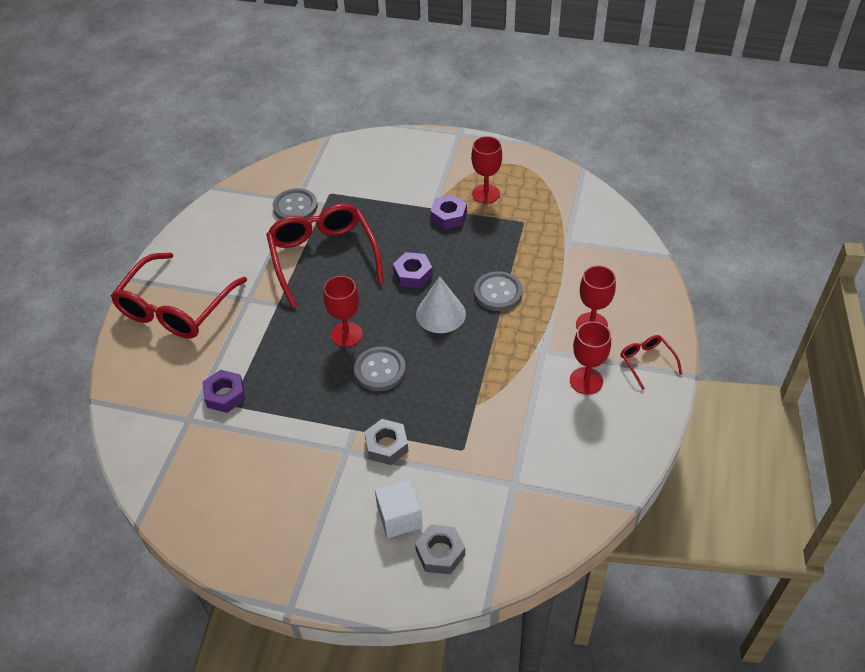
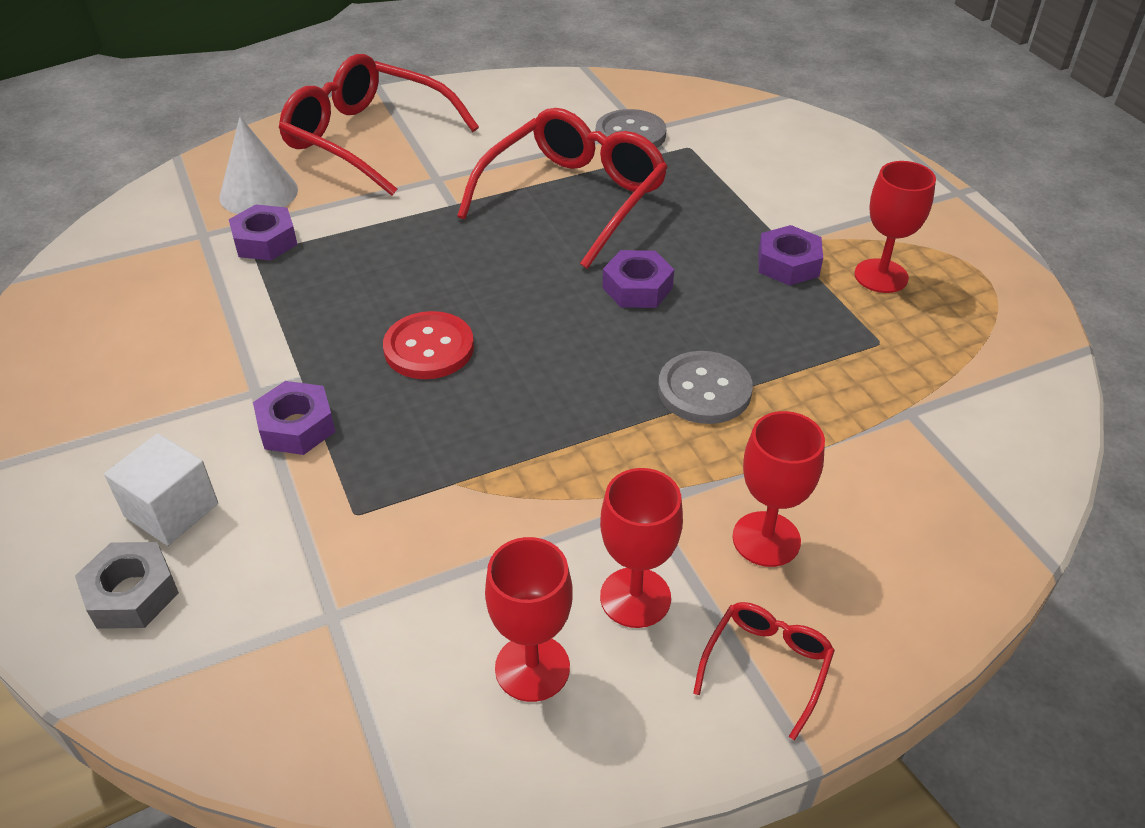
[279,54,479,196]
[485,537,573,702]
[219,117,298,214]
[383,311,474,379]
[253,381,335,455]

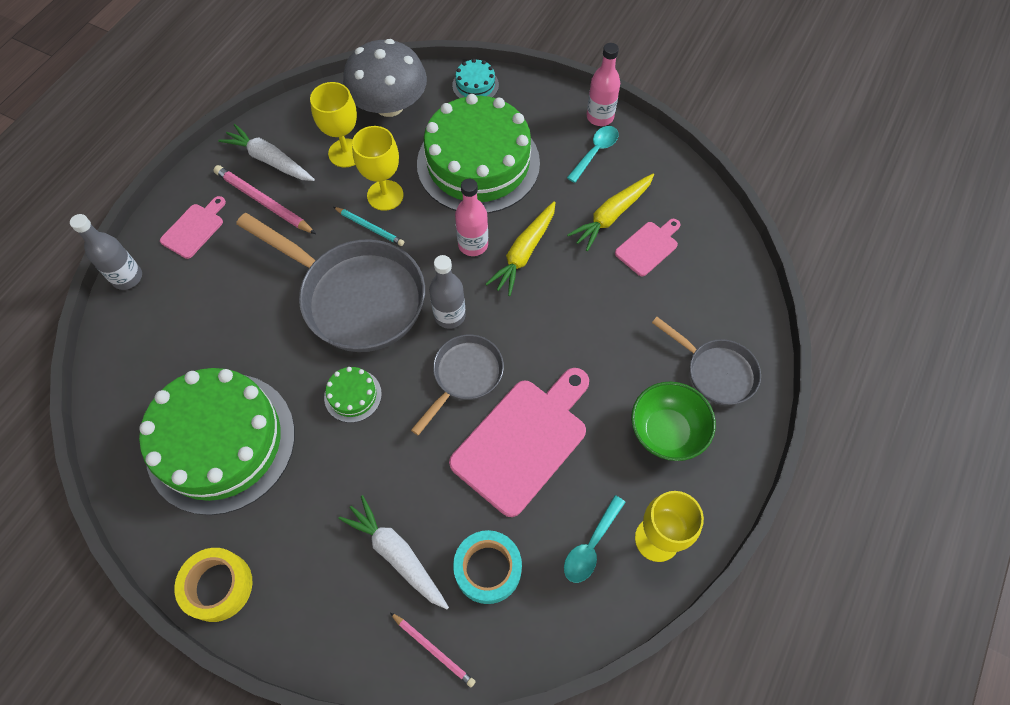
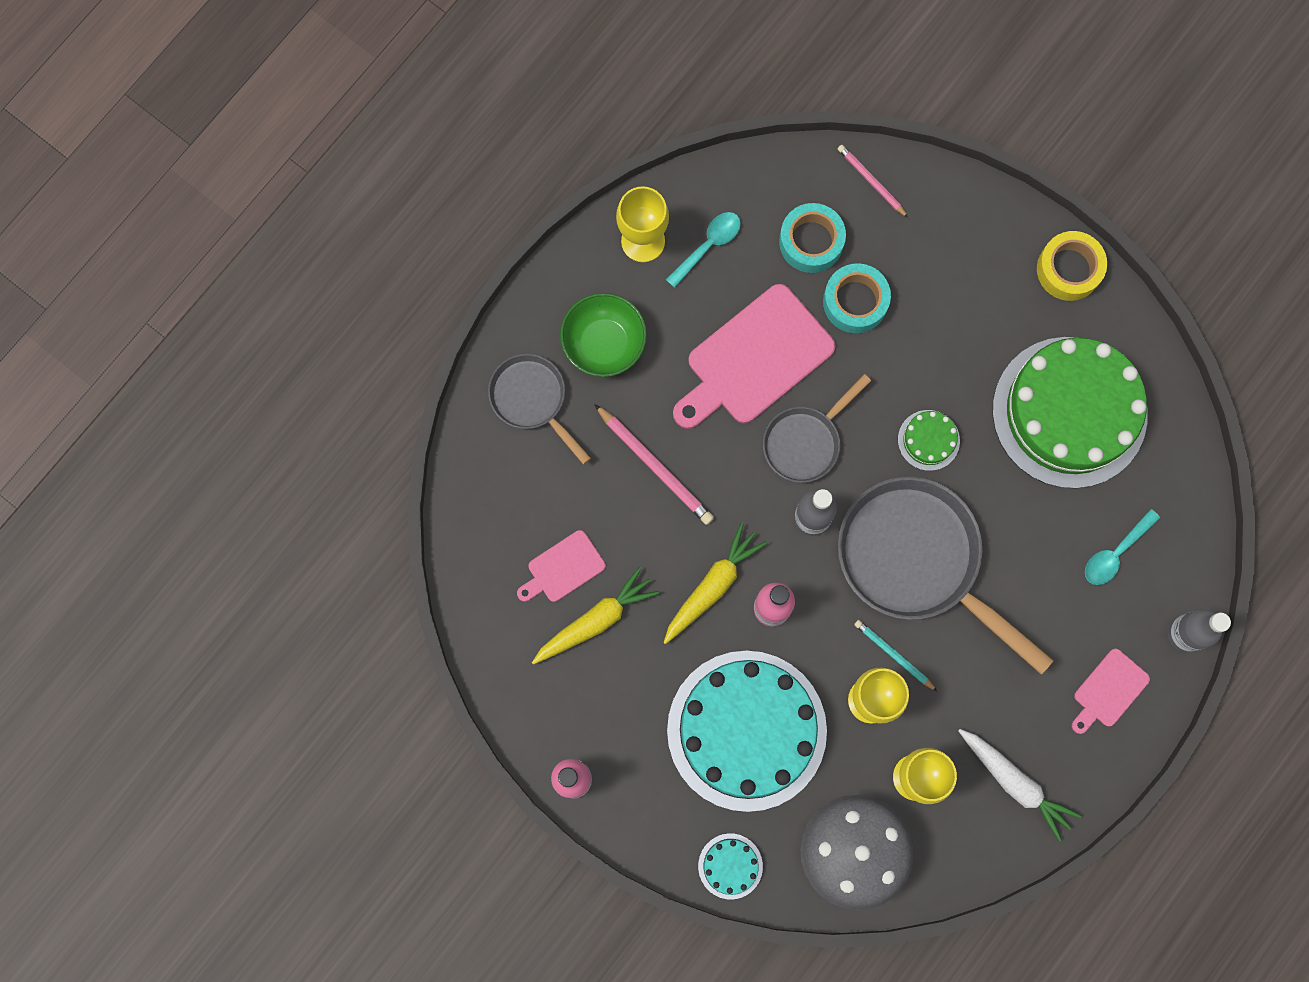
[667,651,827,812]
[1085,509,1160,585]
[594,404,714,525]
[338,495,449,609] (first image)
[823,264,891,333]

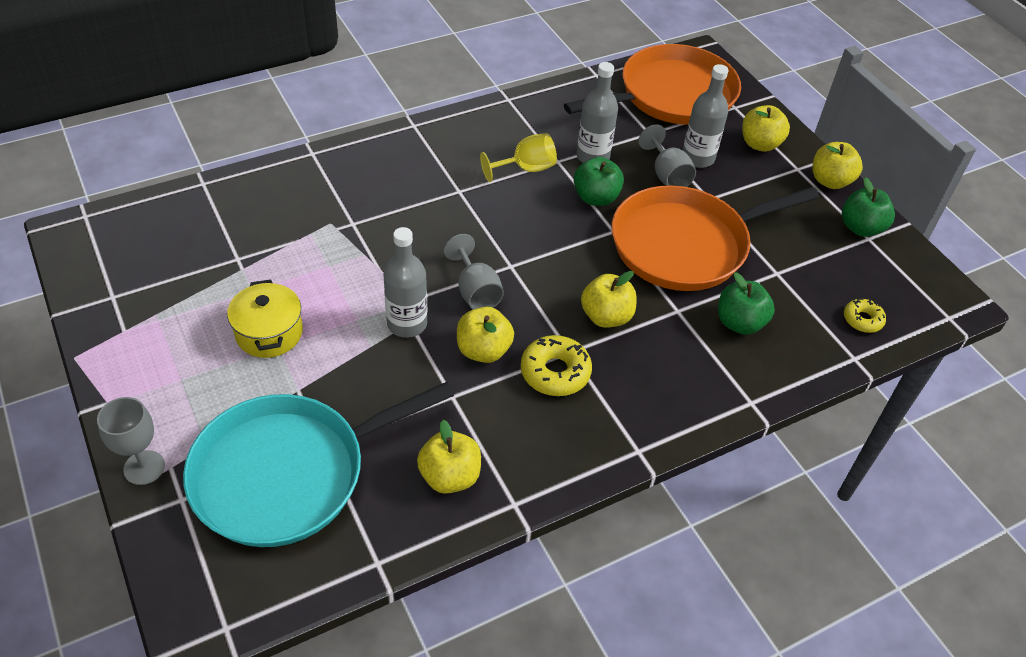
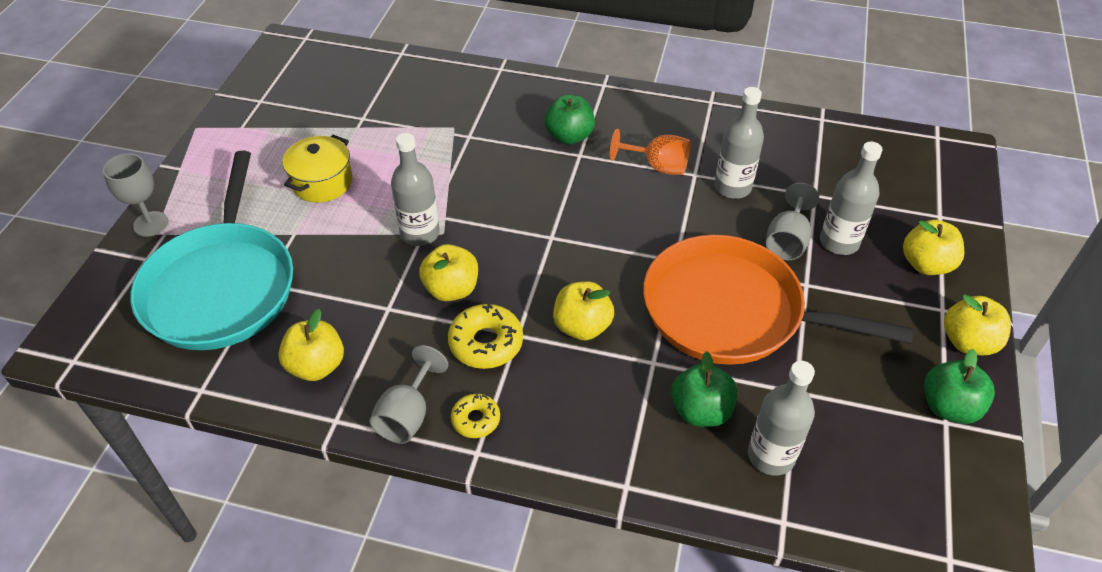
[564,44,741,125] (first image)
[610,129,690,175]
[544,95,595,144]
[369,345,448,444]
[451,393,500,438]
[130,151,293,350]
[748,361,815,476]

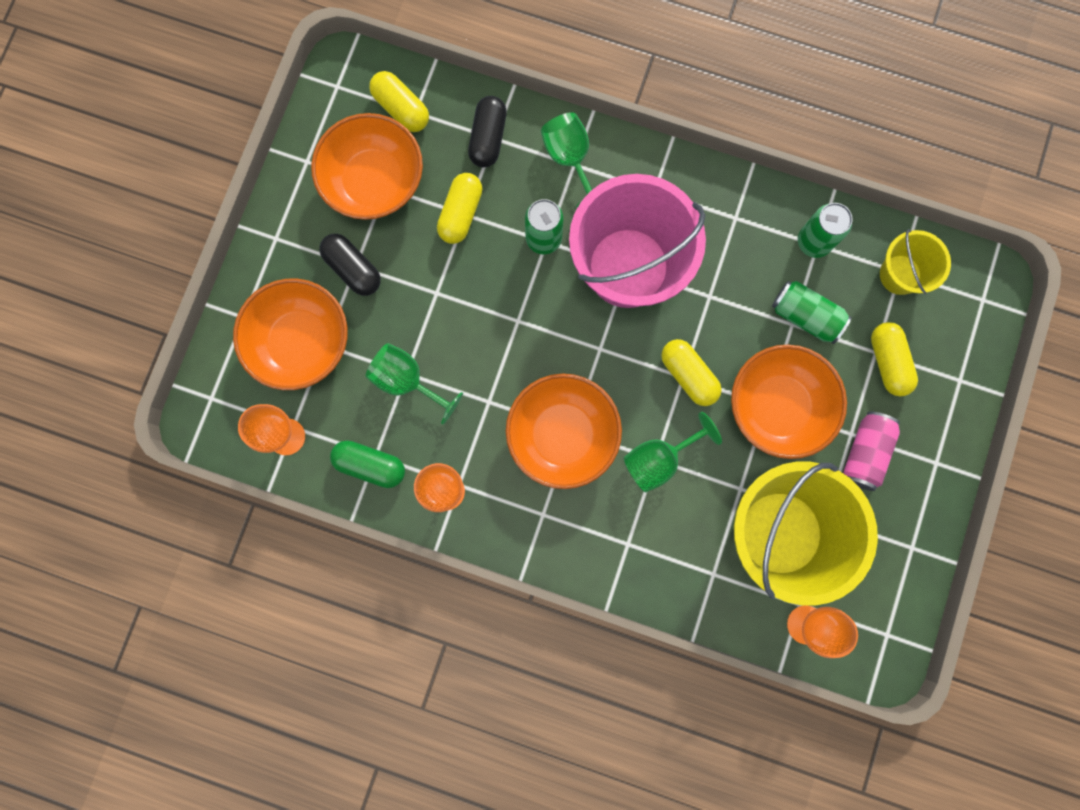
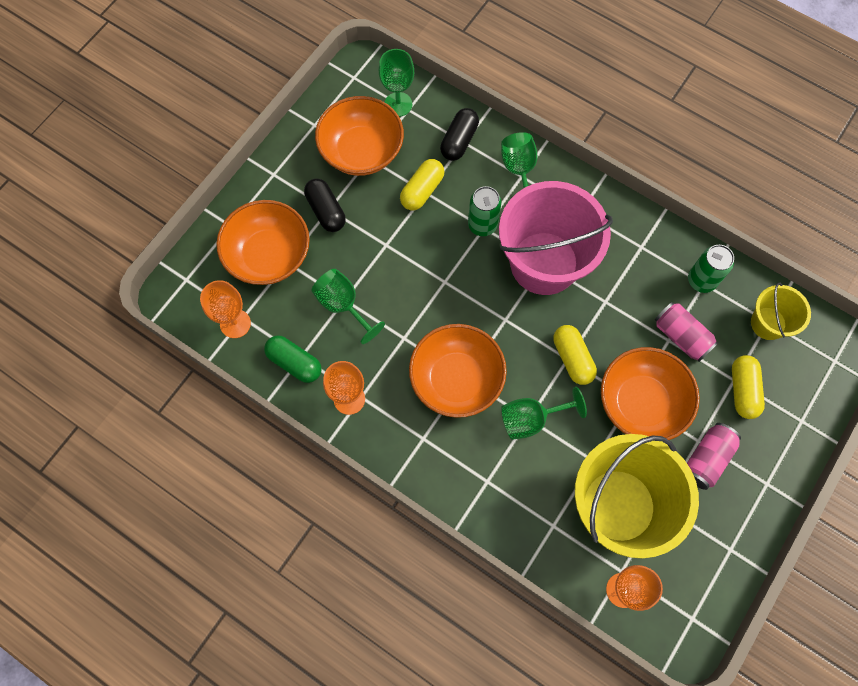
[378,49,414,117]
[655,302,718,362]

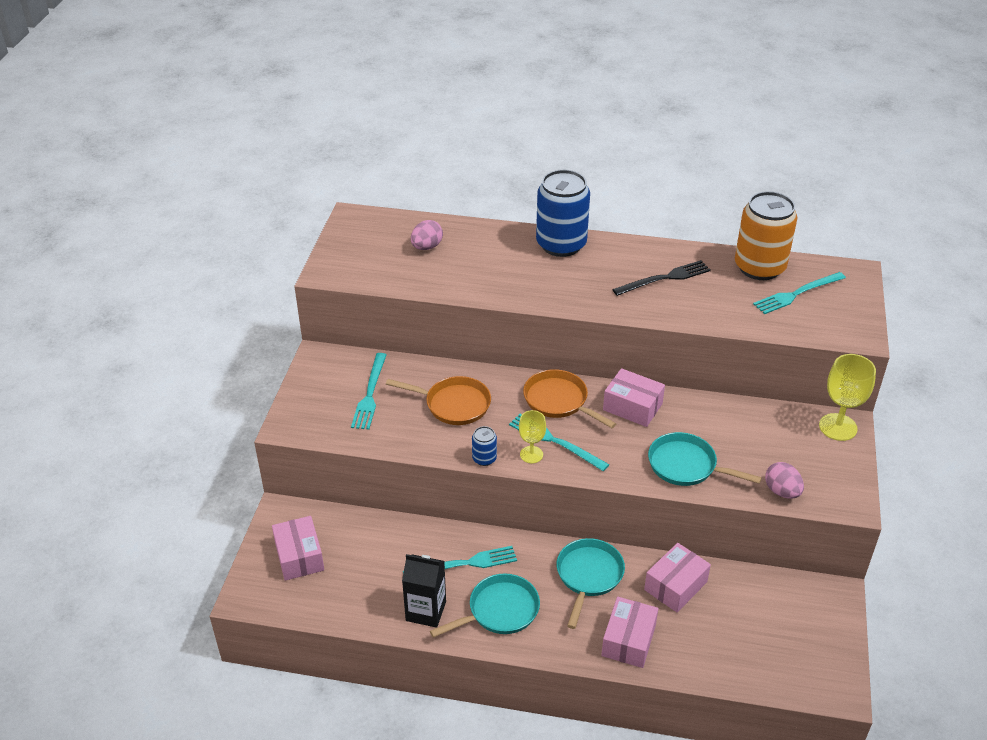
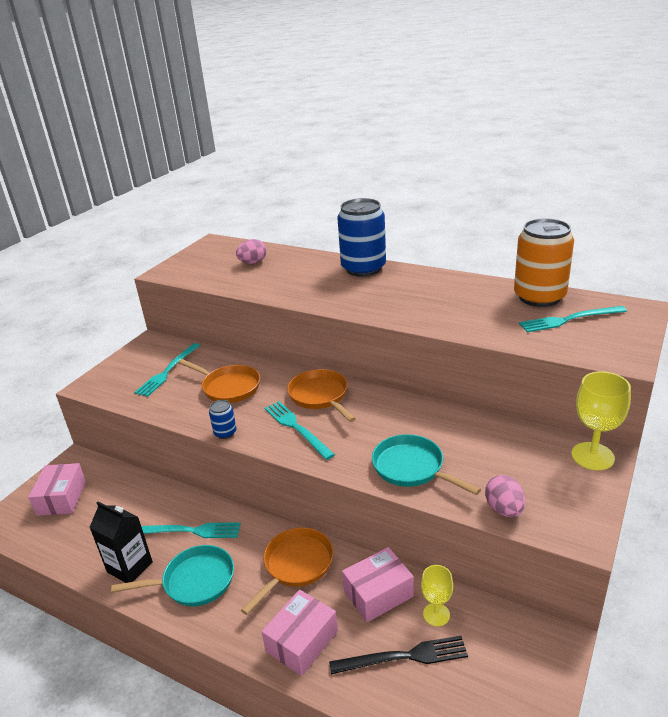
[329,636,468,674]
[603,368,665,427] (first image)
[421,565,453,626]
[241,527,333,615]

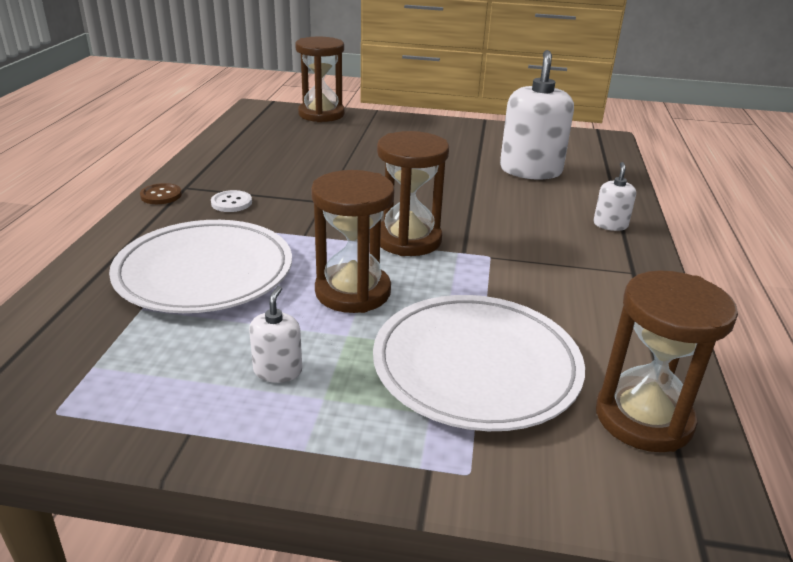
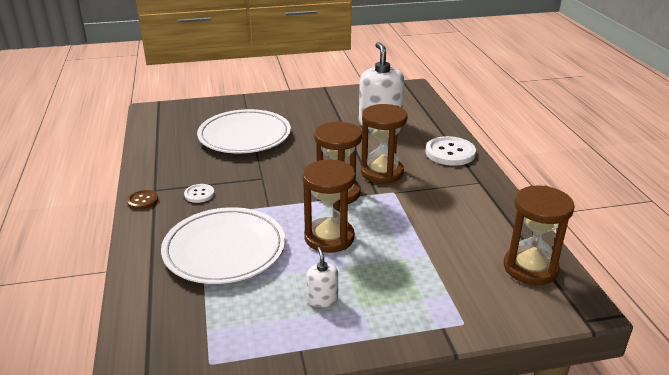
[361,104,408,184]
[426,136,476,166]
[197,109,291,153]

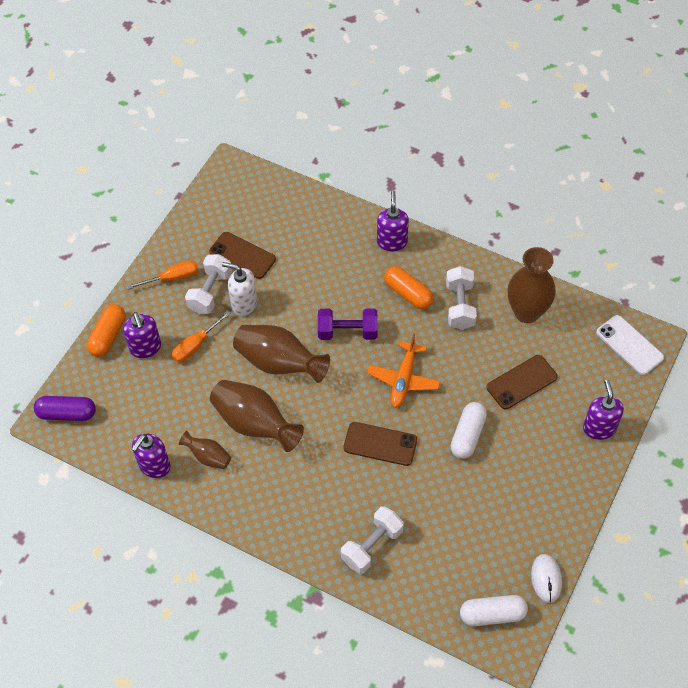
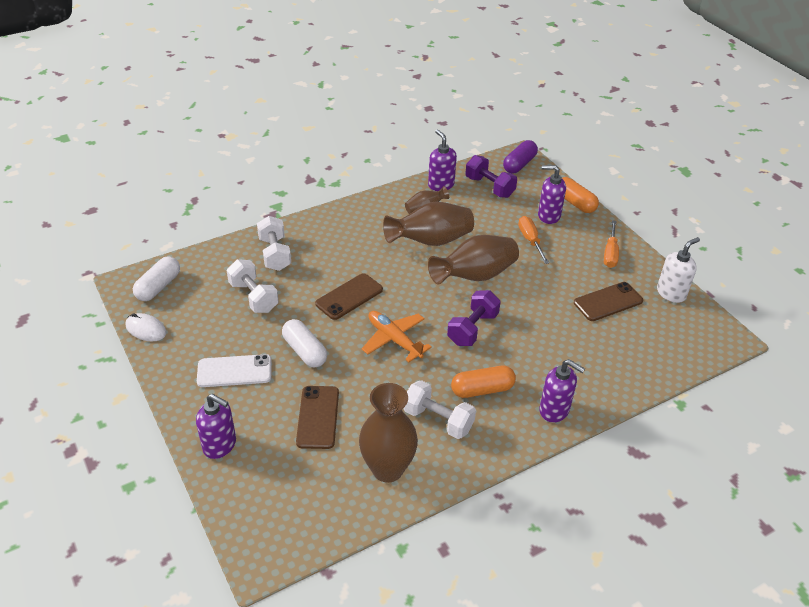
[227,259,279,313]
[657,237,700,303]
[197,354,271,387]
[465,155,517,198]

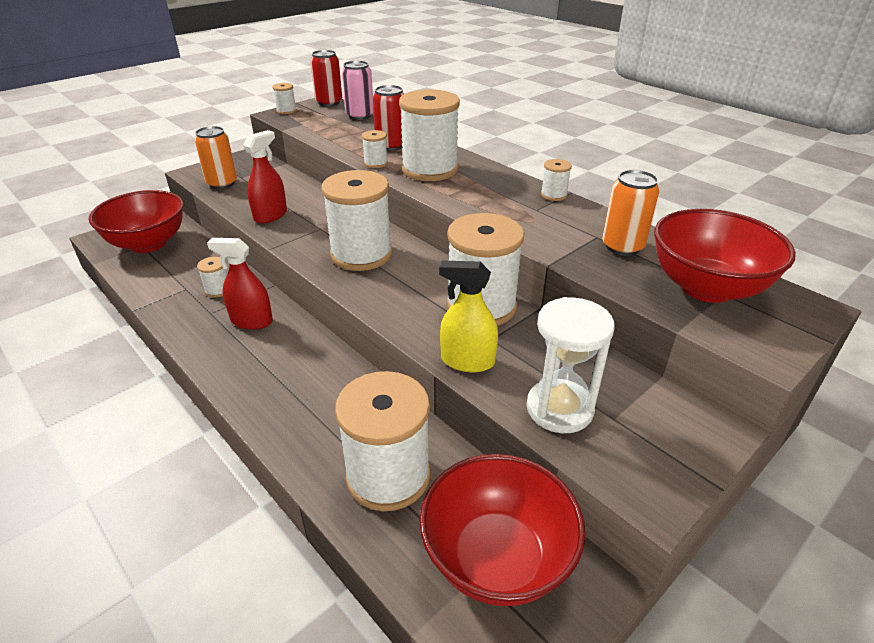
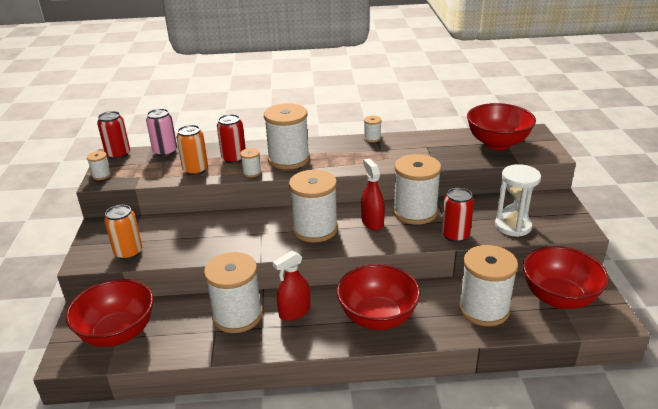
[361,158,385,230]
[176,125,208,175]
[204,252,263,333]
[442,188,474,242]
[337,264,421,330]

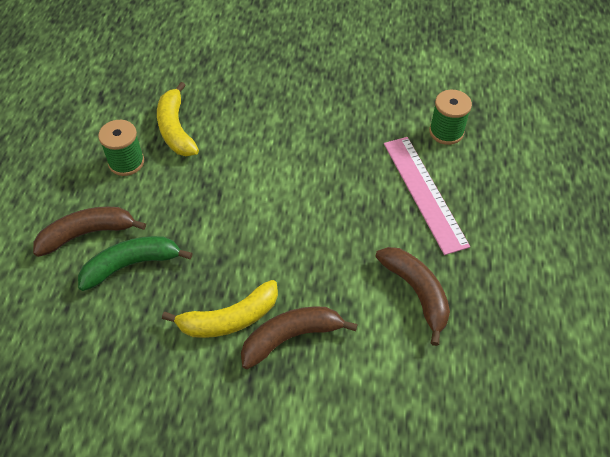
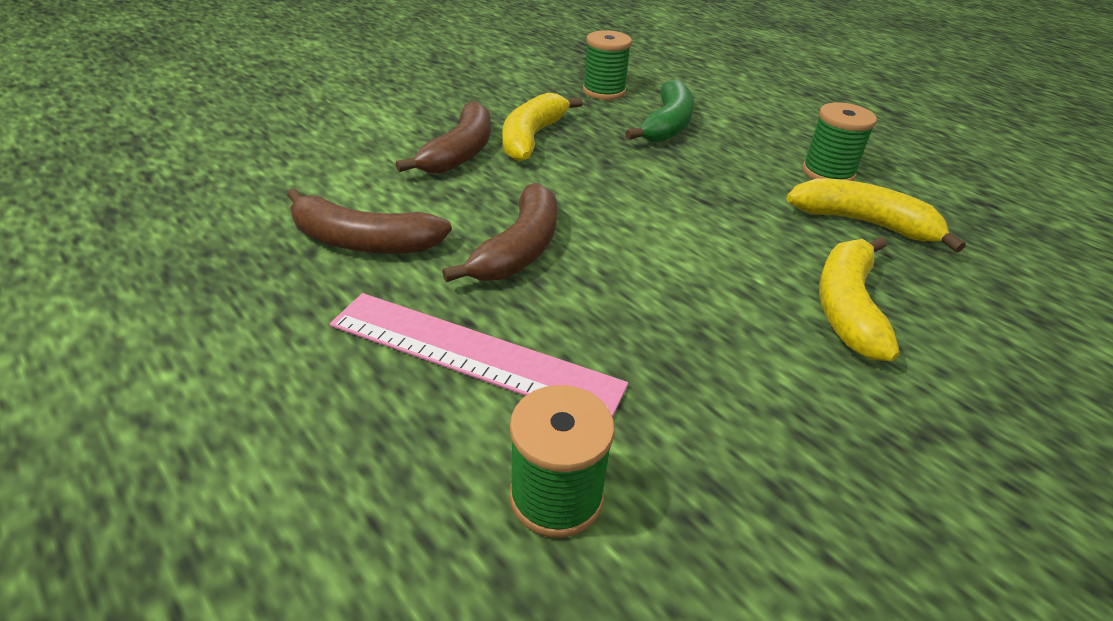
[442,182,557,282]
[583,30,632,100]
[819,237,900,361]

